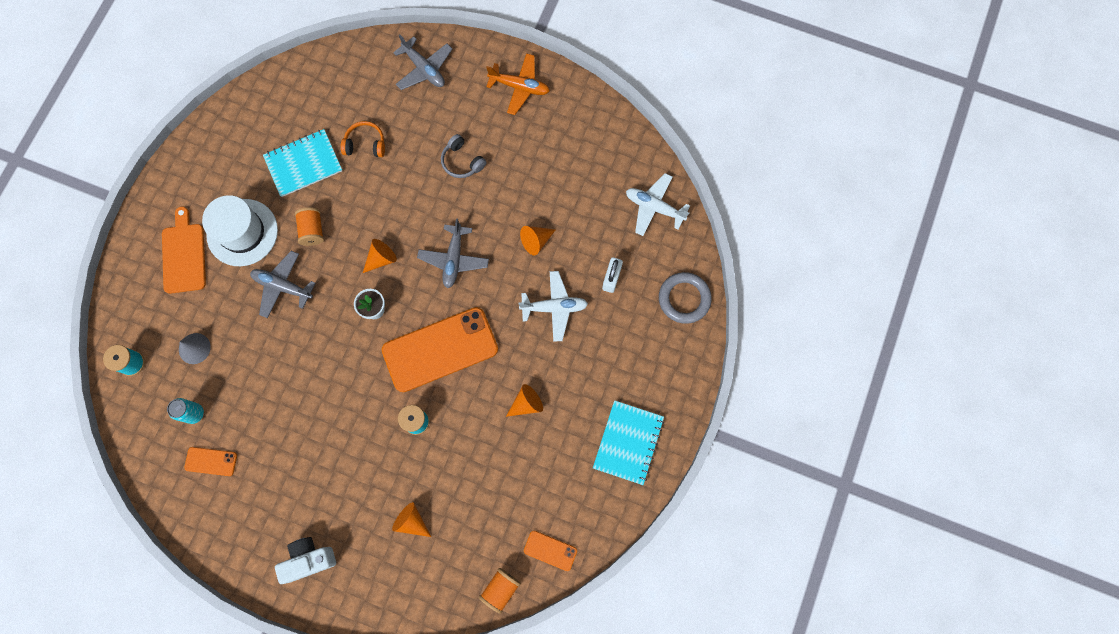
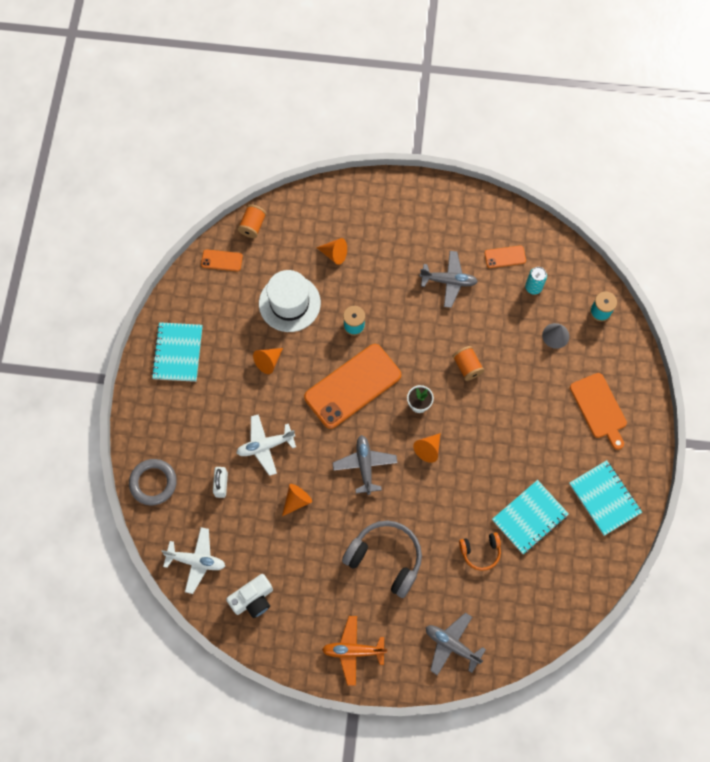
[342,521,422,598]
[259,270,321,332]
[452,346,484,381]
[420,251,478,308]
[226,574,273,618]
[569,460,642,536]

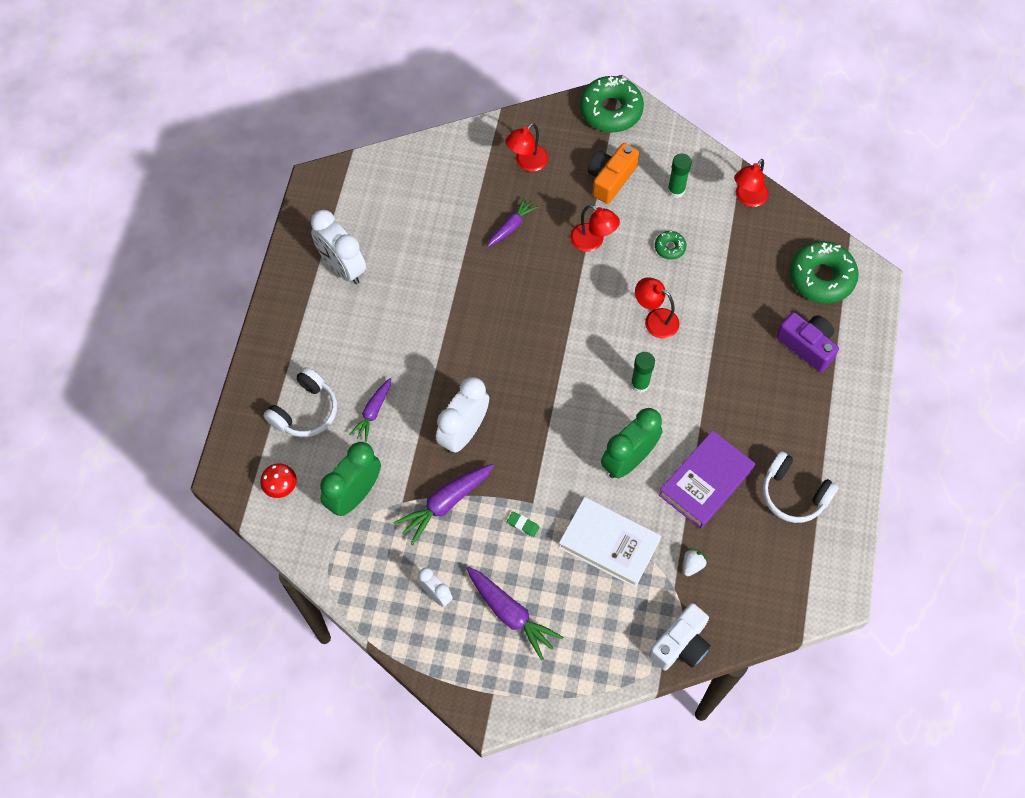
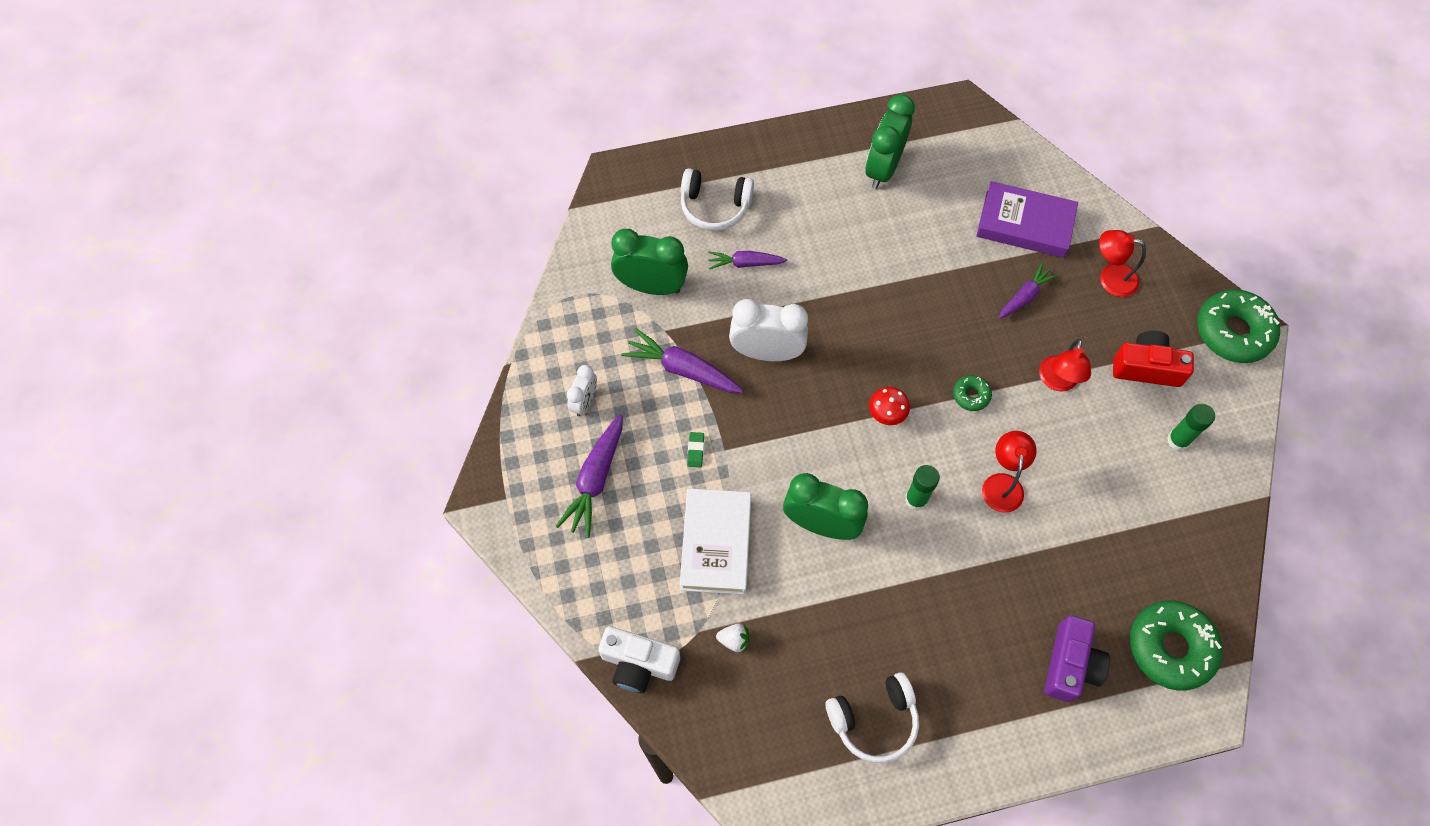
[1113,331,1194,387]
[734,159,769,207] (first image)
[999,263,1058,319]
[866,94,915,189]
[953,375,992,411]
[976,181,1078,258]
[826,672,919,763]
[869,387,910,425]

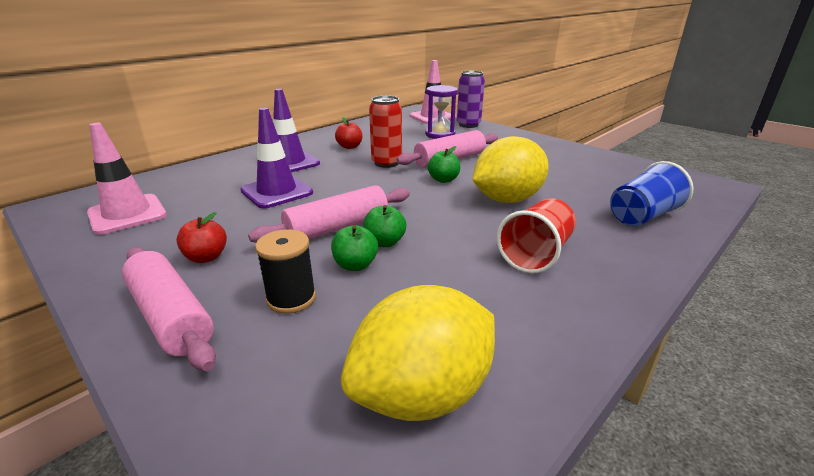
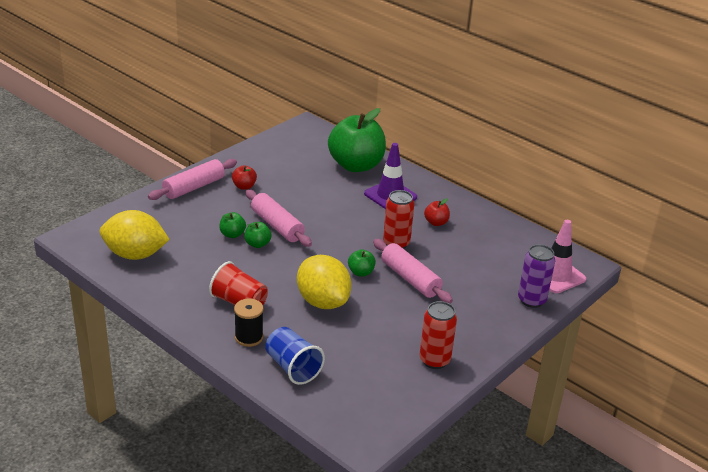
[425,85,458,139] (first image)
[240,108,313,208] (first image)
[87,123,167,235] (first image)
[234,298,263,347]
[100,210,170,260]
[328,108,386,172]
[419,301,457,369]

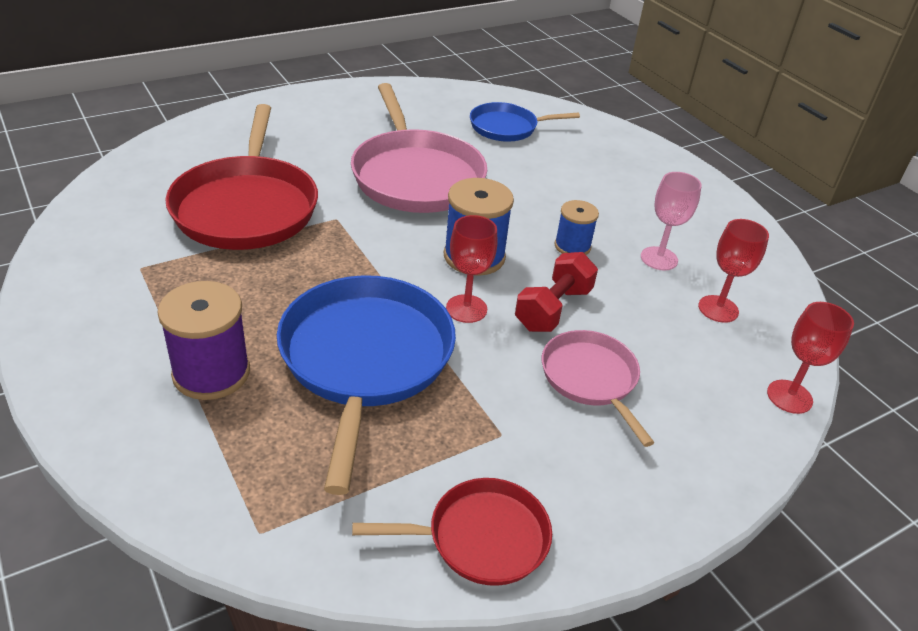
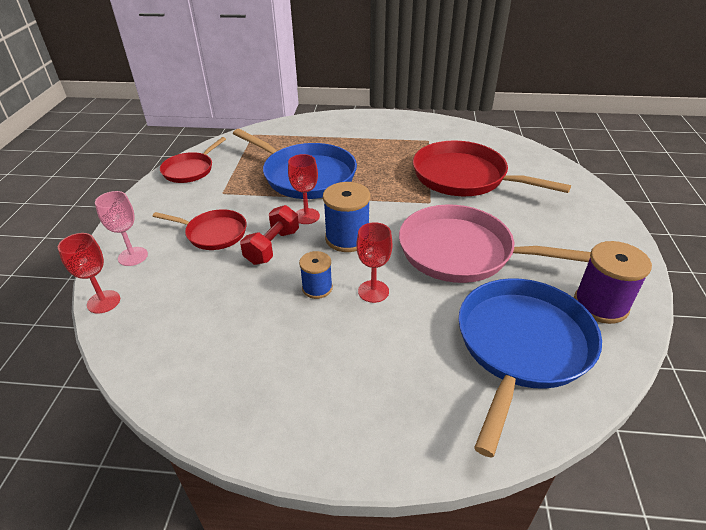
[458,278,602,458]
[95,191,148,266]
[357,222,393,303]
[240,205,299,265]
[574,241,652,324]
[153,209,247,250]

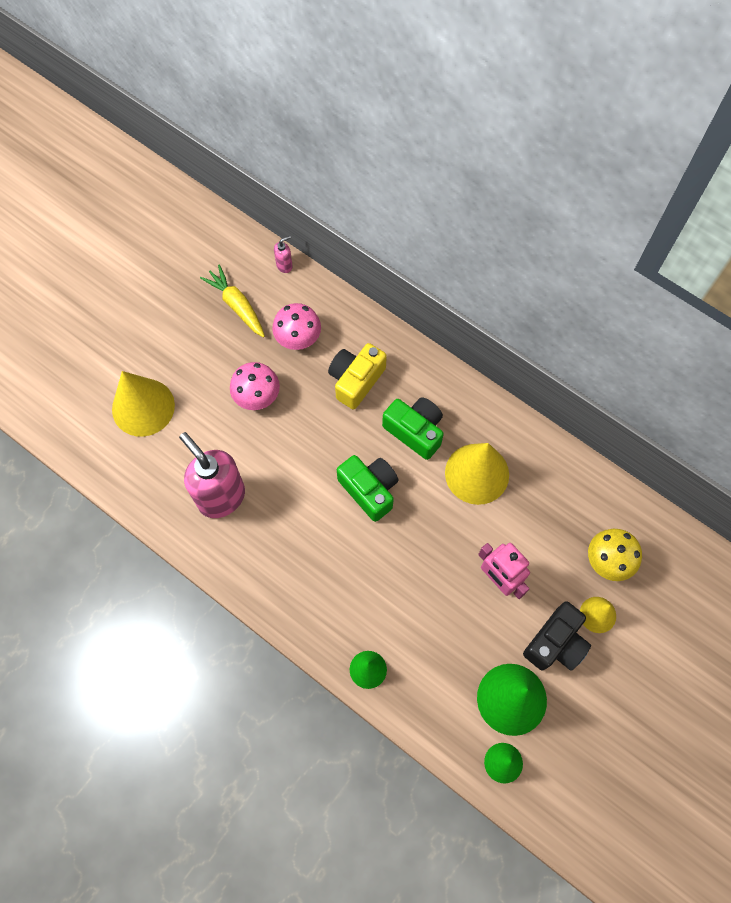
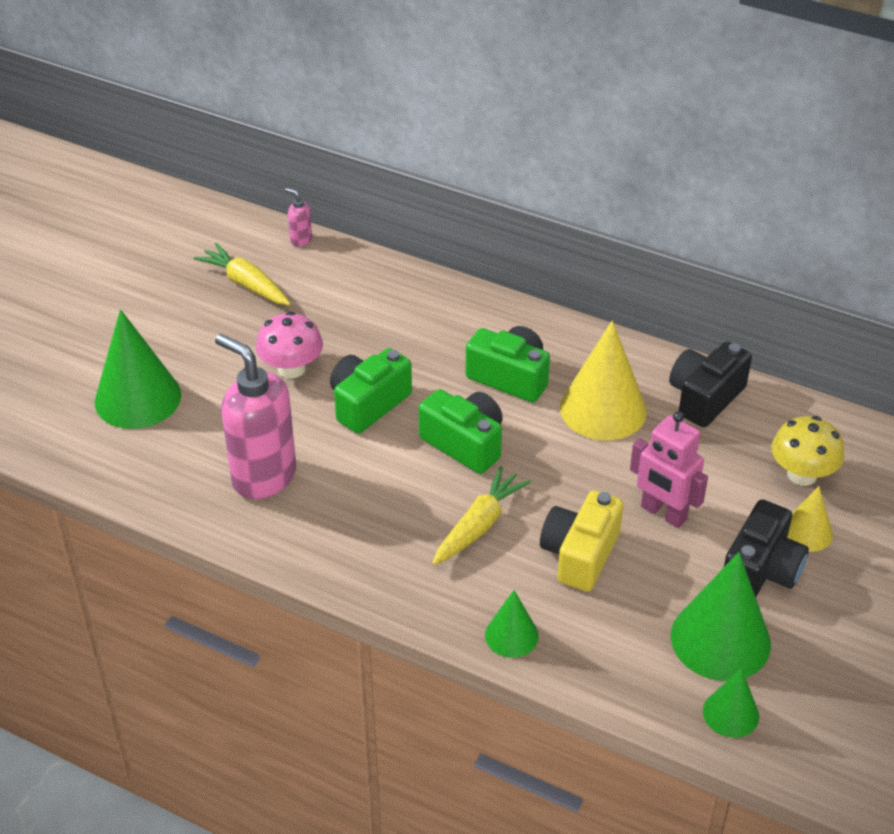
[285,188,312,247]
[272,303,321,350] (first image)
[540,490,623,592]
[95,309,181,429]
[669,342,752,427]
[330,348,412,434]
[432,466,531,565]

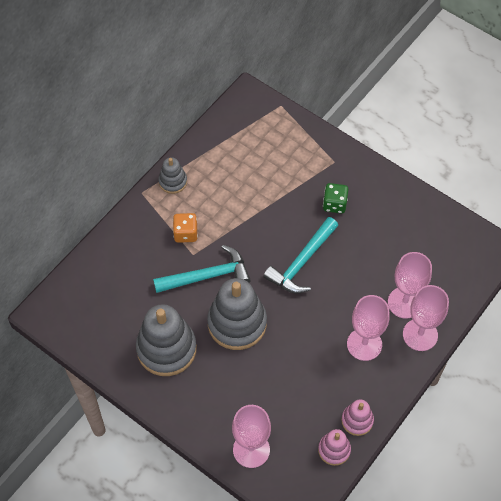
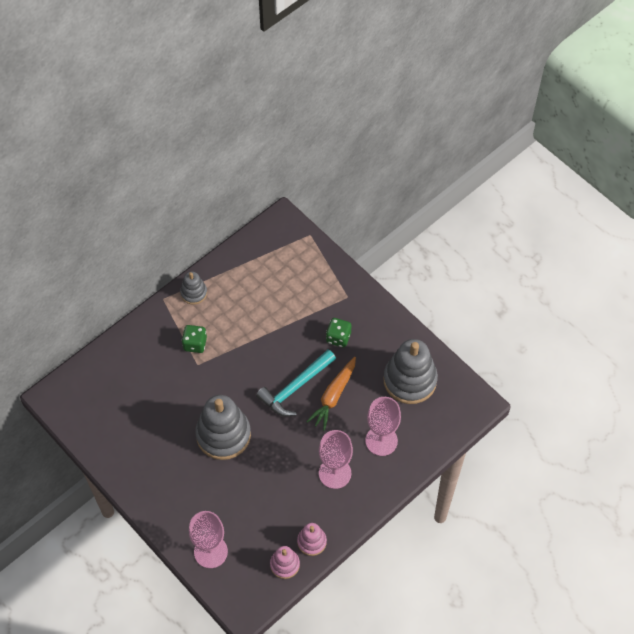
[182,325,207,353]
[153,245,251,293] (first image)
[403,285,449,351] (first image)
[383,339,438,404]
[306,357,356,431]

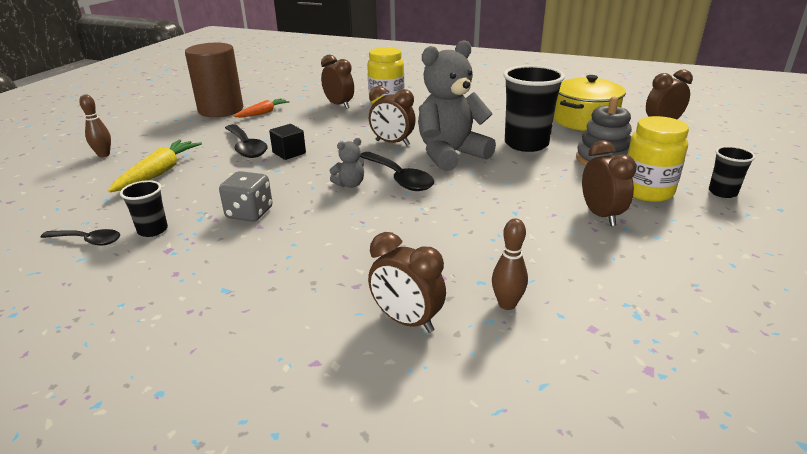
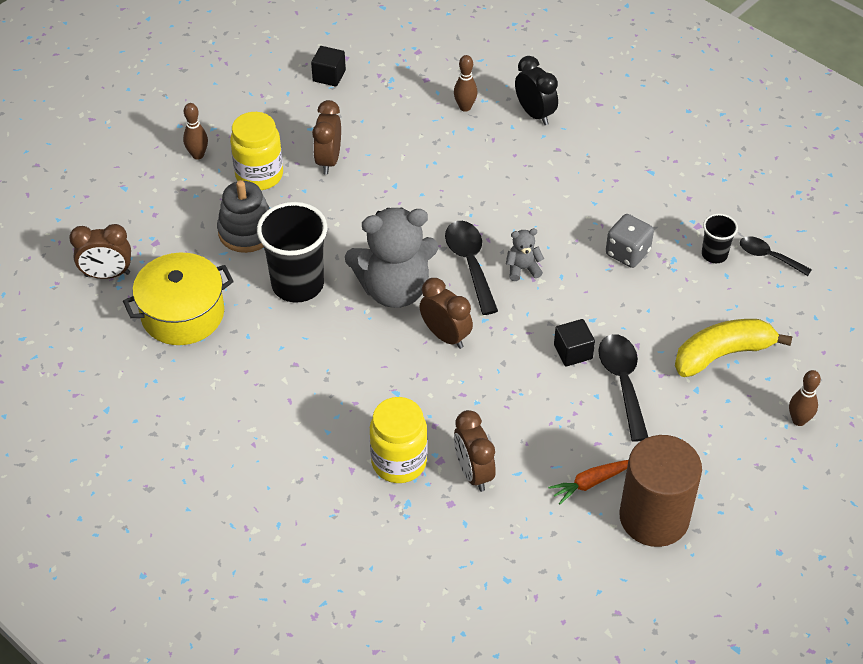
[675,319,792,377]
[183,103,208,160]
[515,56,558,125]
[311,46,346,87]

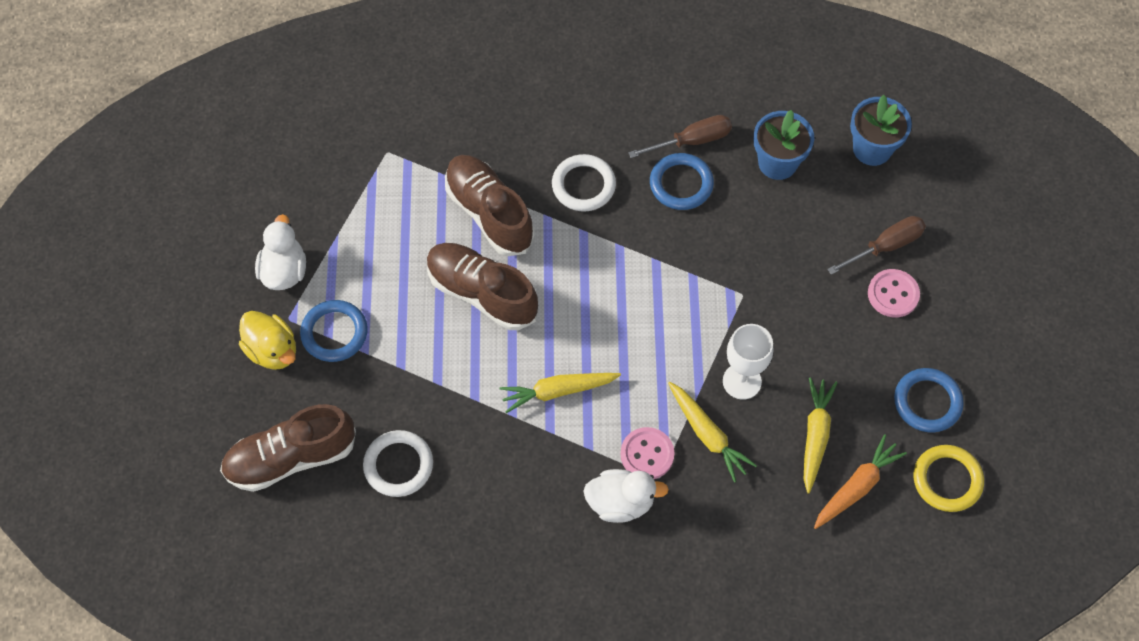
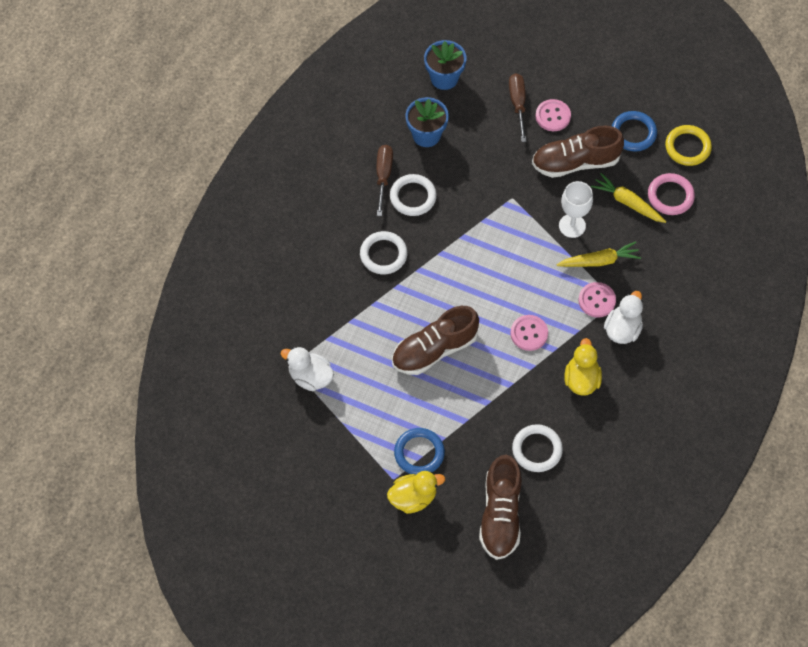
[390,174,437,216]
[532,126,624,178]
[281,347,334,391]
[510,315,548,351]
[648,173,695,215]
[564,338,602,396]

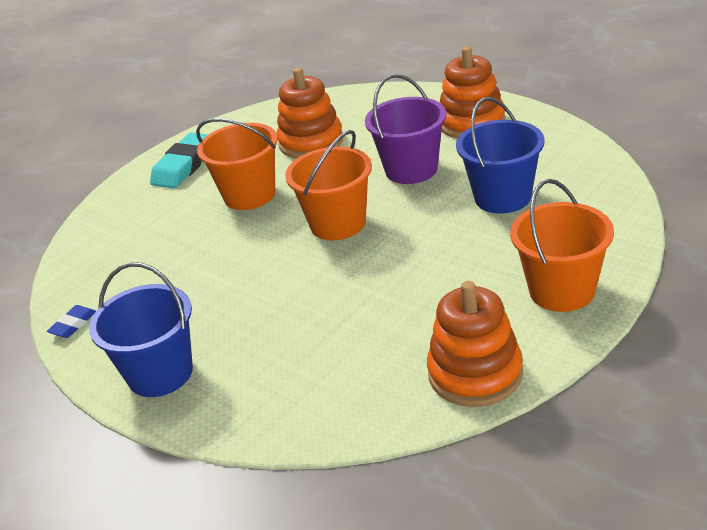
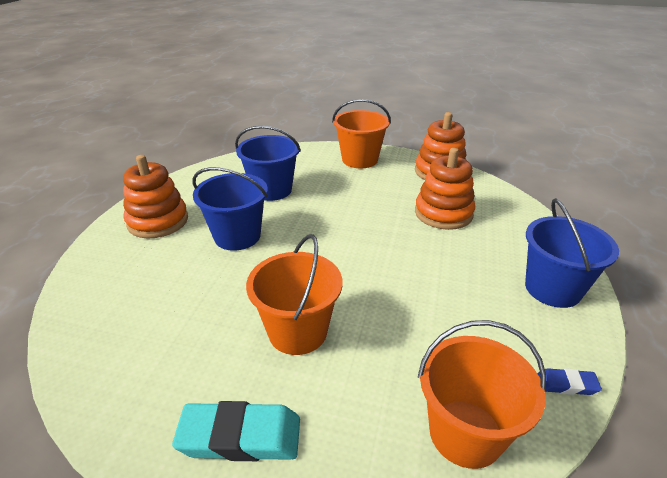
[415,148,475,230]
[193,167,268,251]
[418,320,546,469]

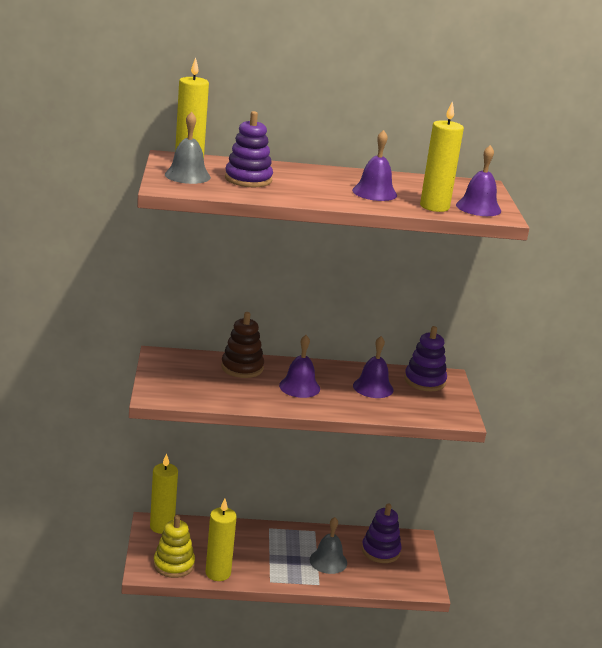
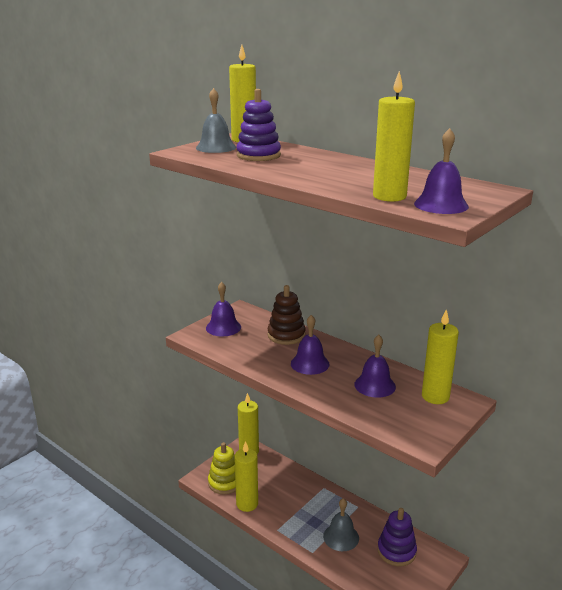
[206,282,241,337]
[422,309,459,404]

